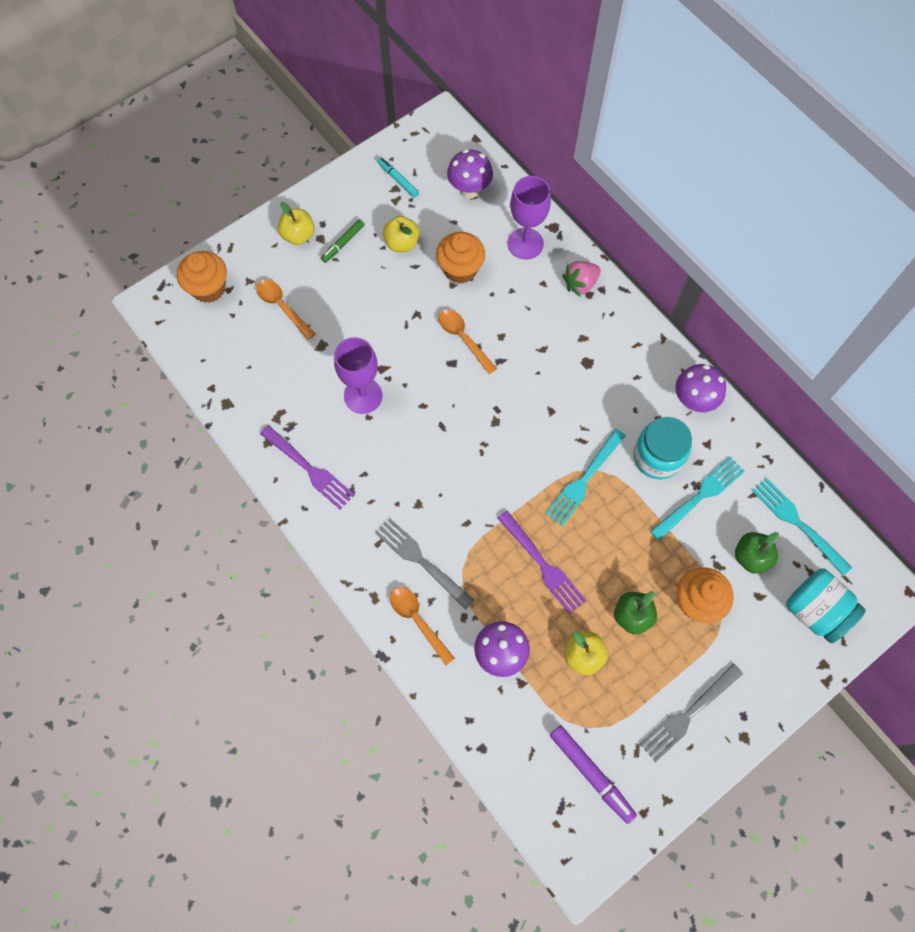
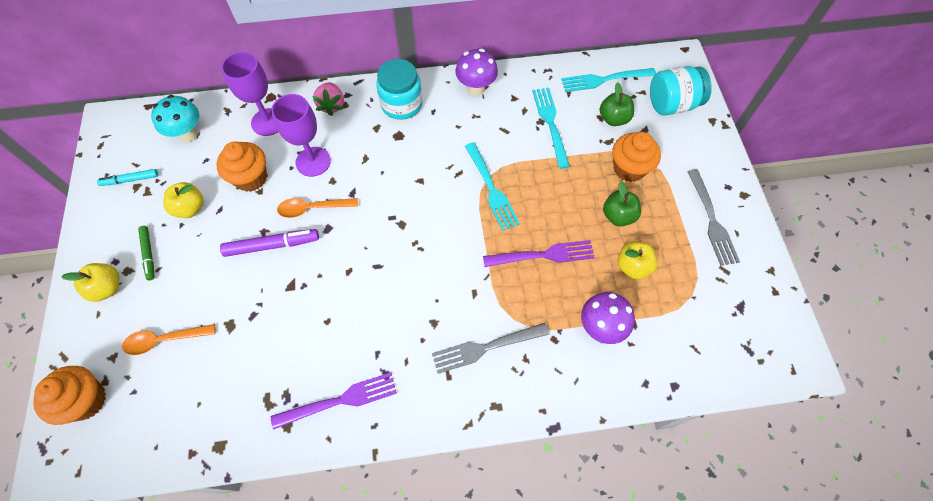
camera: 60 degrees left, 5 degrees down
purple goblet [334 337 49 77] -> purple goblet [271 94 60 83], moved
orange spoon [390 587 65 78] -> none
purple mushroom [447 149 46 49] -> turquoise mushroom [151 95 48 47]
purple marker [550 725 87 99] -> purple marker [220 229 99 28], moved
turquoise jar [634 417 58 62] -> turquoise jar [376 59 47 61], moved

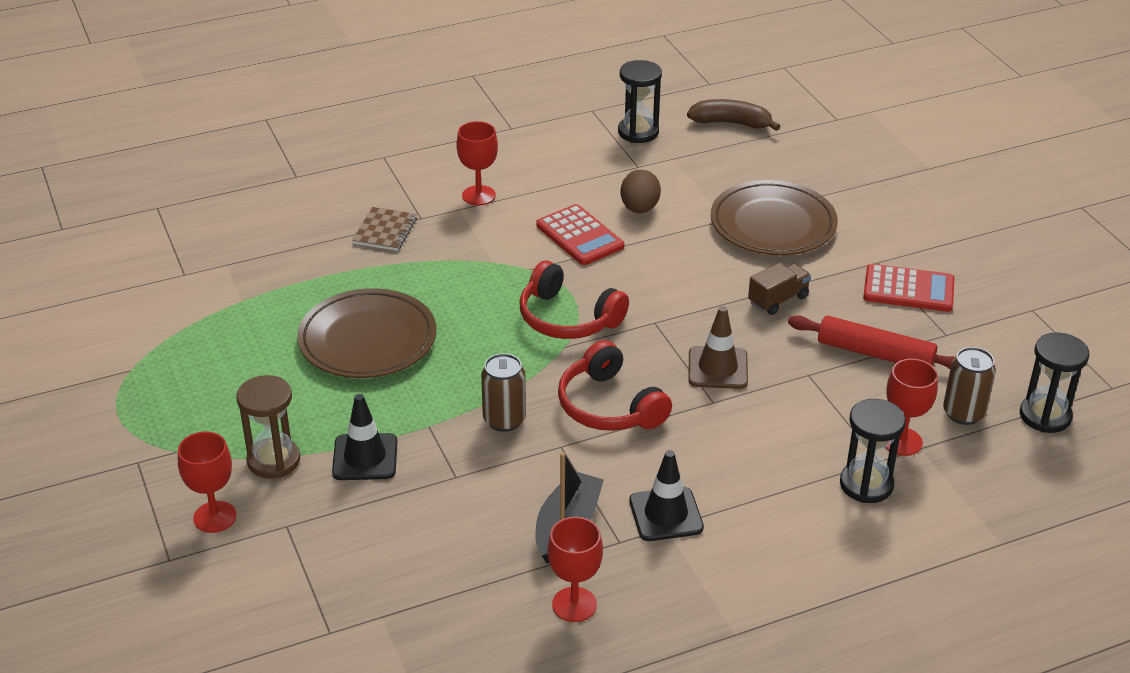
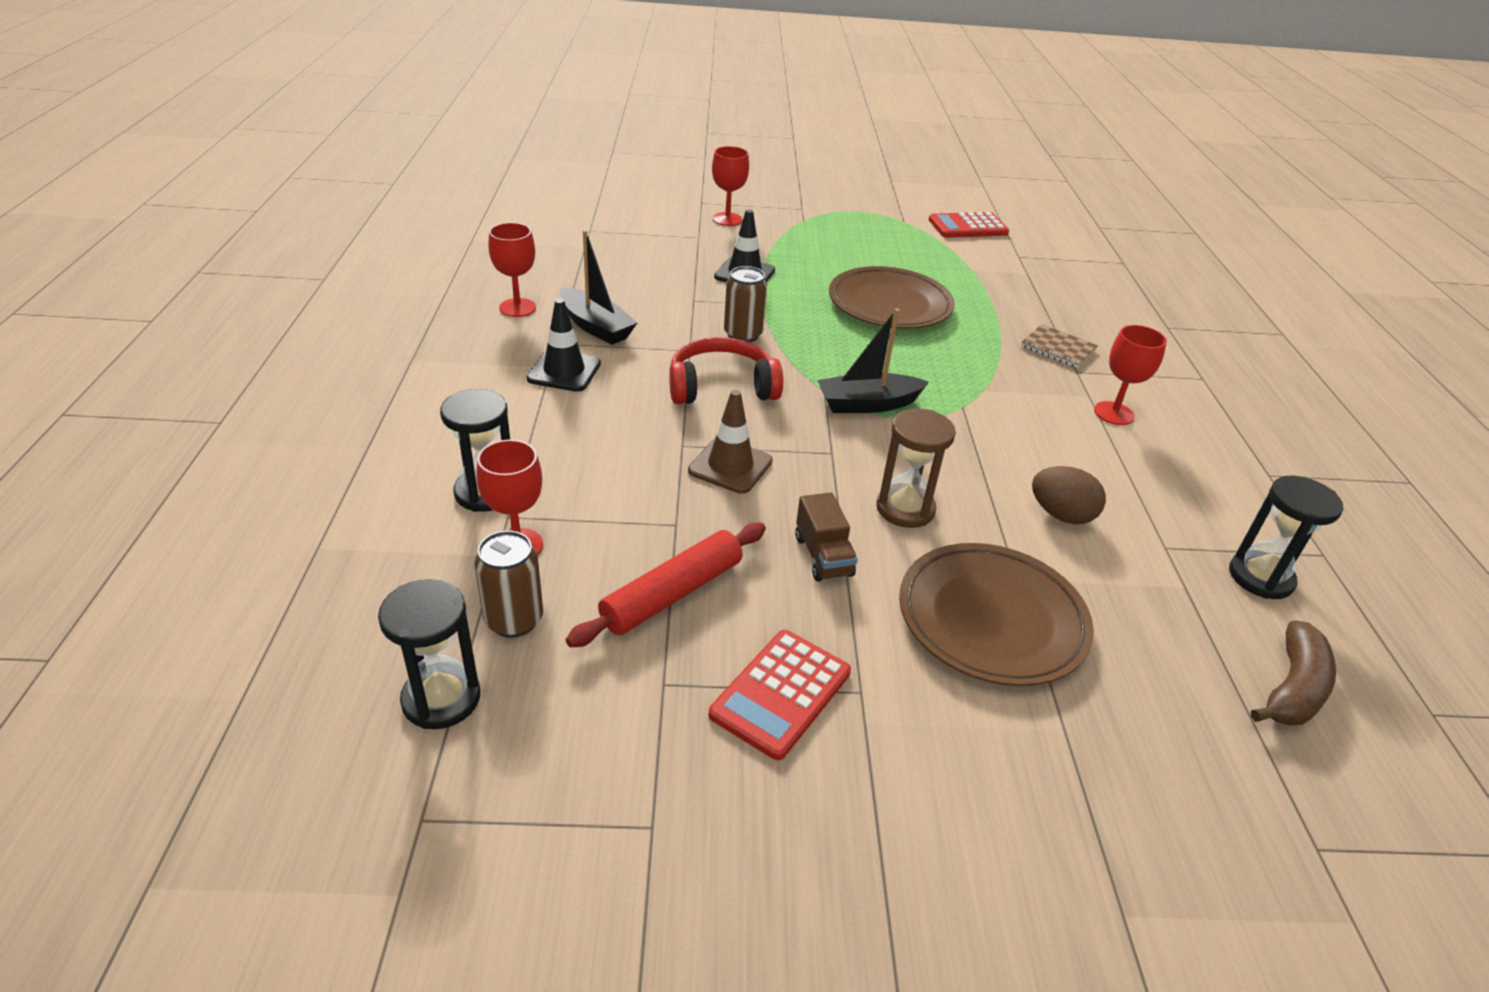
camera: 110 degrees right, 0 degrees up
brown hourglass [236 375 64 104] -> brown hourglass [876 408 80 120], moved
red headphones [520 260 109 79] -> black boat [817 308 112 105]
red calculator [536 204 88 61] -> red calculator [929 212 80 26], moved

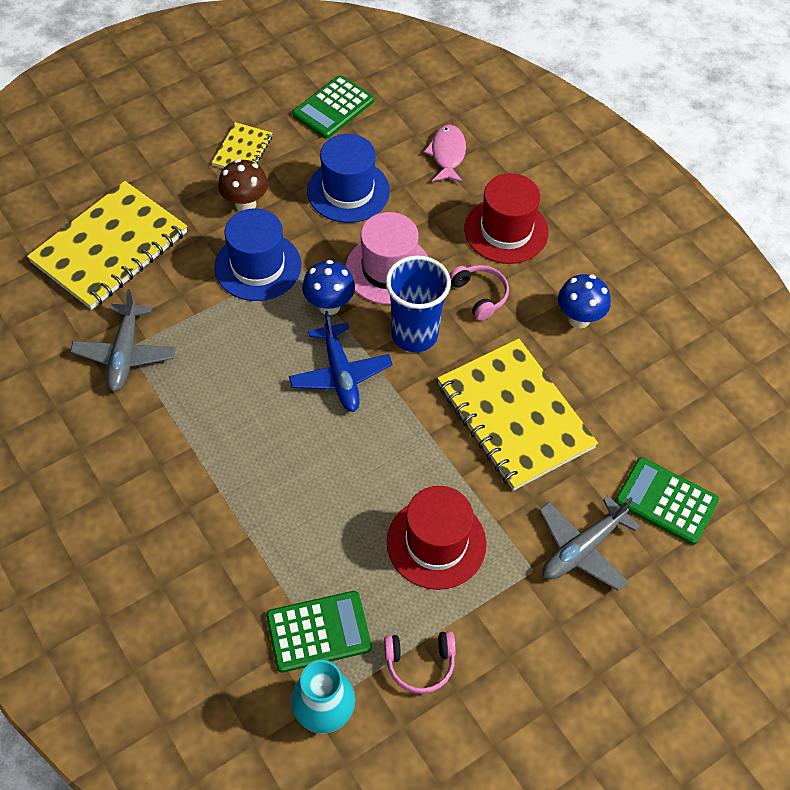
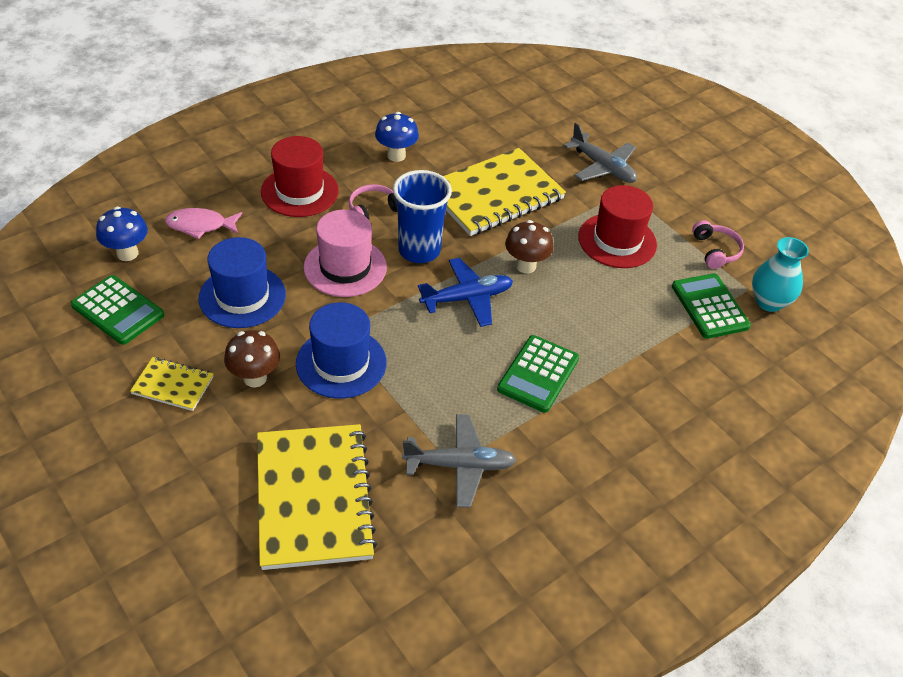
camera: 95 degrees left, 10 degrees down
yellow notebook [27 181 160 129] -> yellow notebook [257 424 120 146], 45 degrees clockwise
blue mushroom [302 260 53 55] -> blue mushroom [96 207 52 54], moved
green calculator [615 457 104 88] -> green calculator [497 335 82 78], moved
none -> brown mushroom [505 220 49 53]

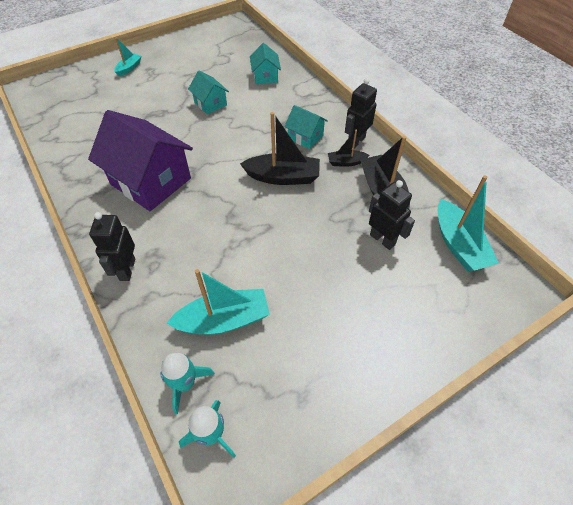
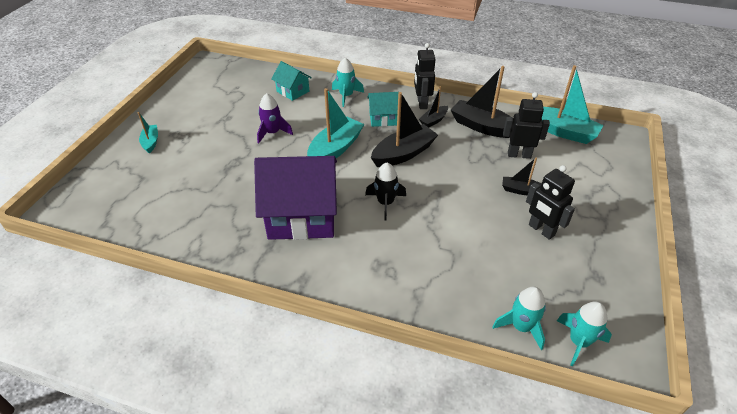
camera: 40 degrees left, 10 degrees down
black robot [89 212 46 69] -> black robot [526 165 49 75], moved
turquoise boat [166 269 104 66] -> turquoise boat [307 88 57 70], moved
turquoise house [188 71 41 43] -> purple rocket [257 93 36 51]
none -> turquoise rocket [332 58 32 49]
none -> black rocket [365 163 41 58]
none -> black boat [502 158 40 37]

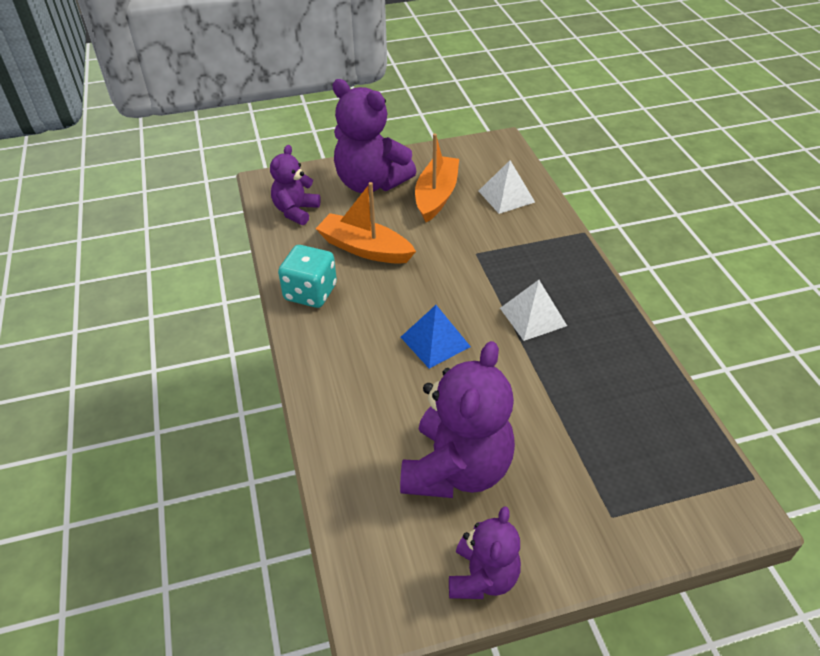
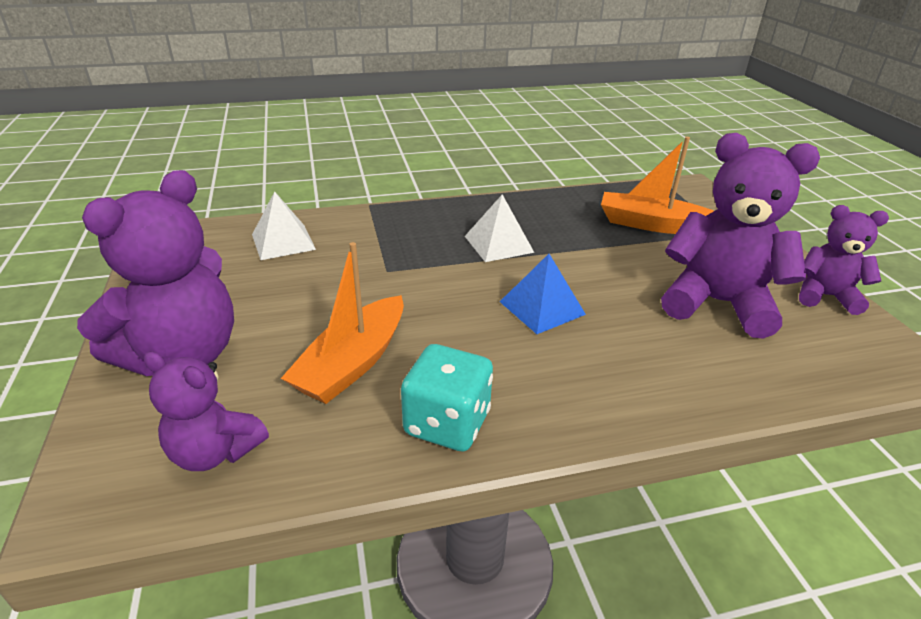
camera: 90 degrees left, 10 degrees down
orange boat [415 134 44 88] -> orange boat [601 137 113 97], moved

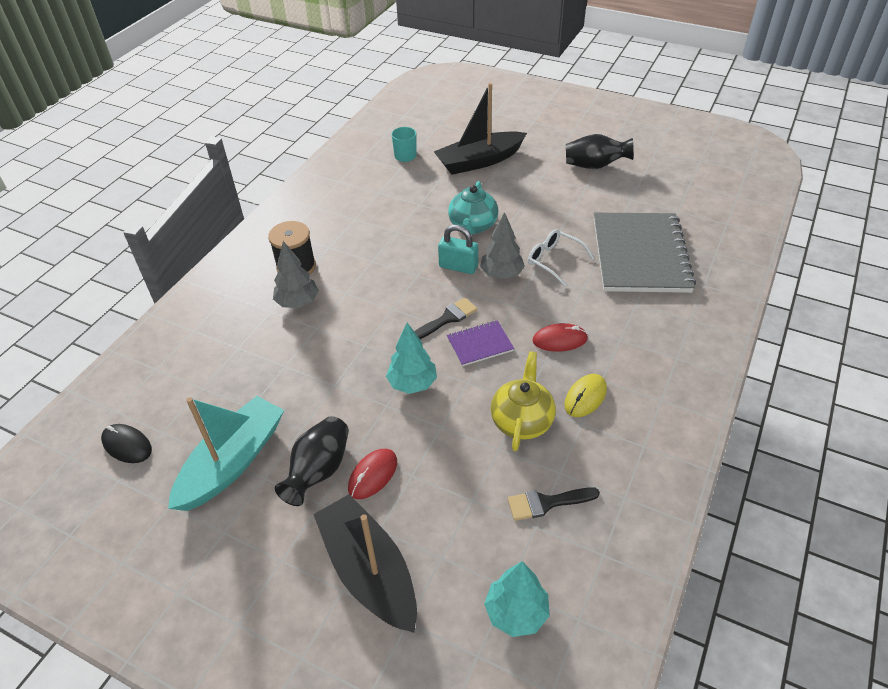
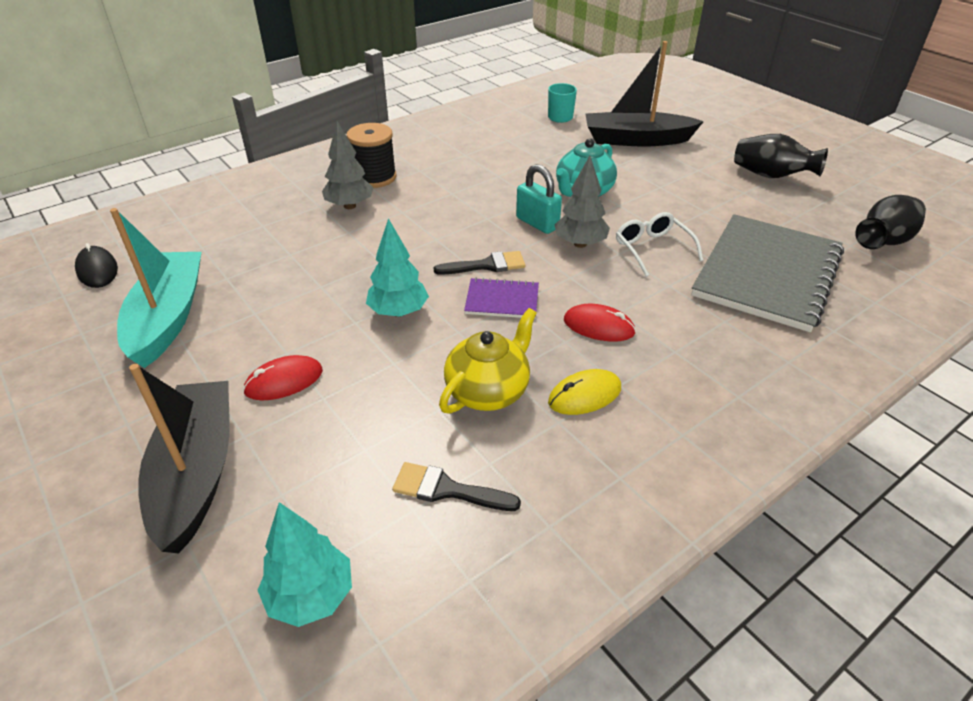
camera: 25 degrees right, 5 degrees down
turquoise boat [168 396 116 115] -> turquoise boat [110 208 92 160], 60 degrees counterclockwise
black vase [275 416 74 90] -> black vase [855 195 71 54], moved

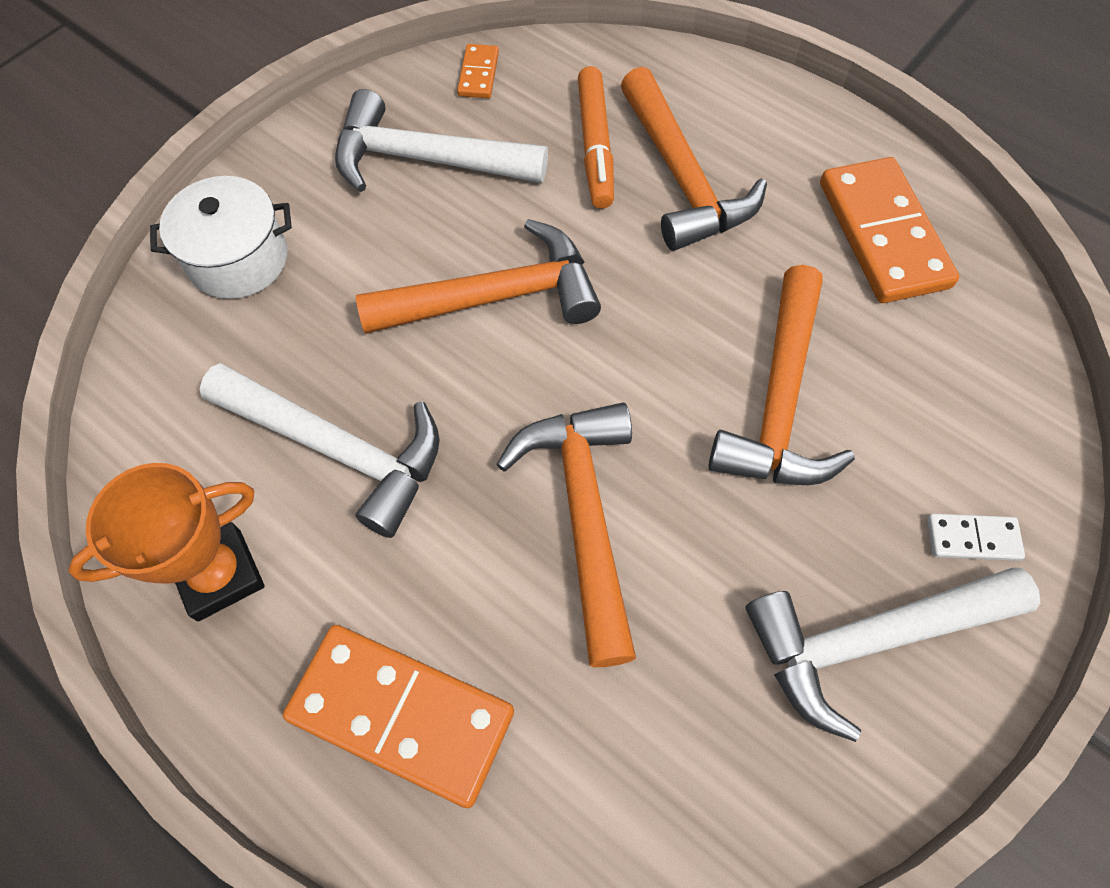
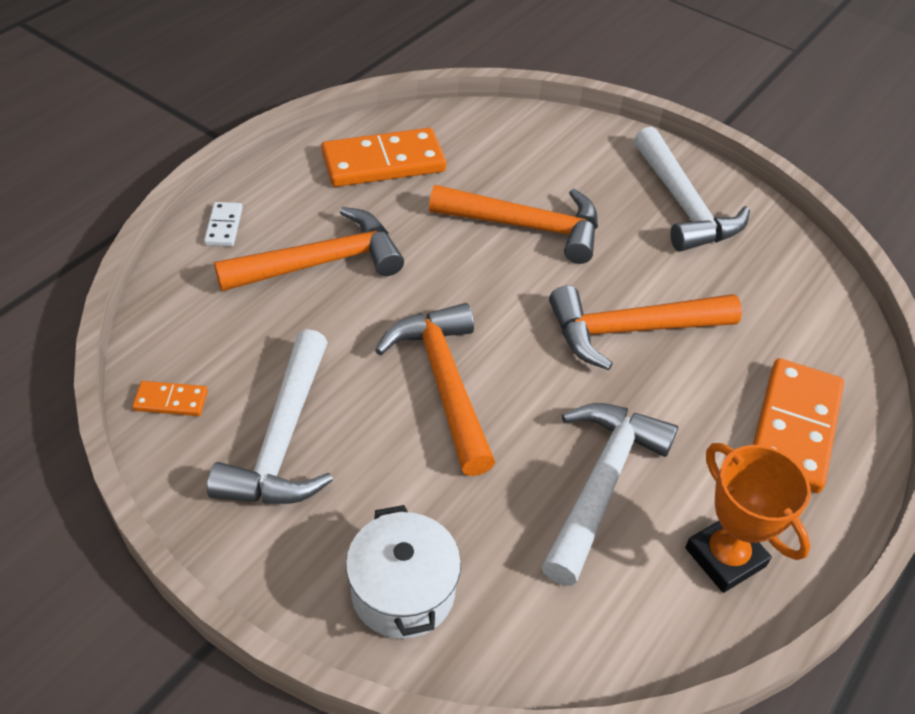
camera: 95 degrees left, 15 degrees down
orange marker [578 66 36 143] -> none
white domino [927 514 98 47] -> white domino [204 202 39 44], moved

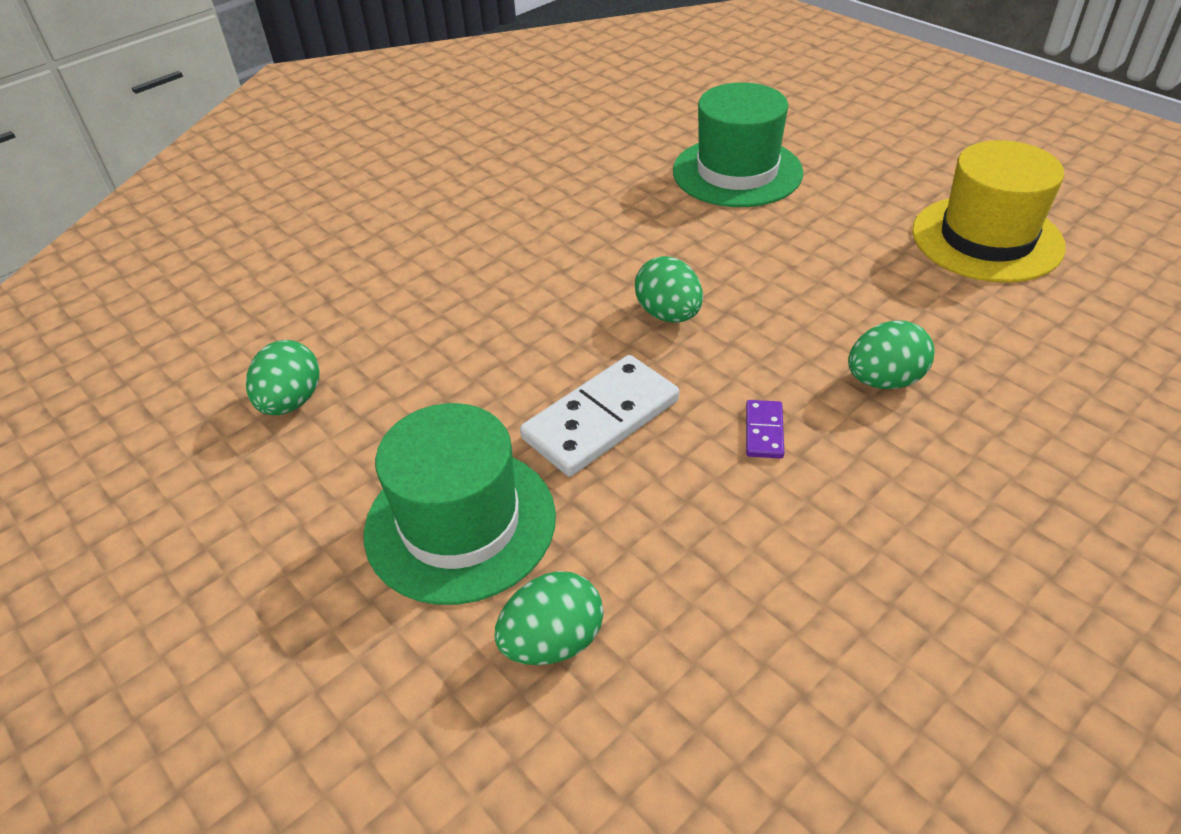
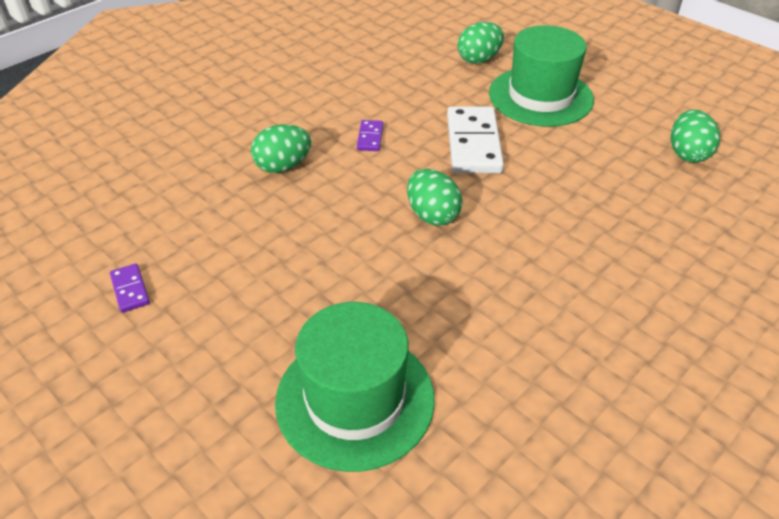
camera: 175 degrees right, 0 degrees up
white domino [520 355 159 122] -> white domino [447 106 57 67], 45 degrees counterclockwise
yellow hat [912 140 154 143] -> purple domino [110 263 40 50]

